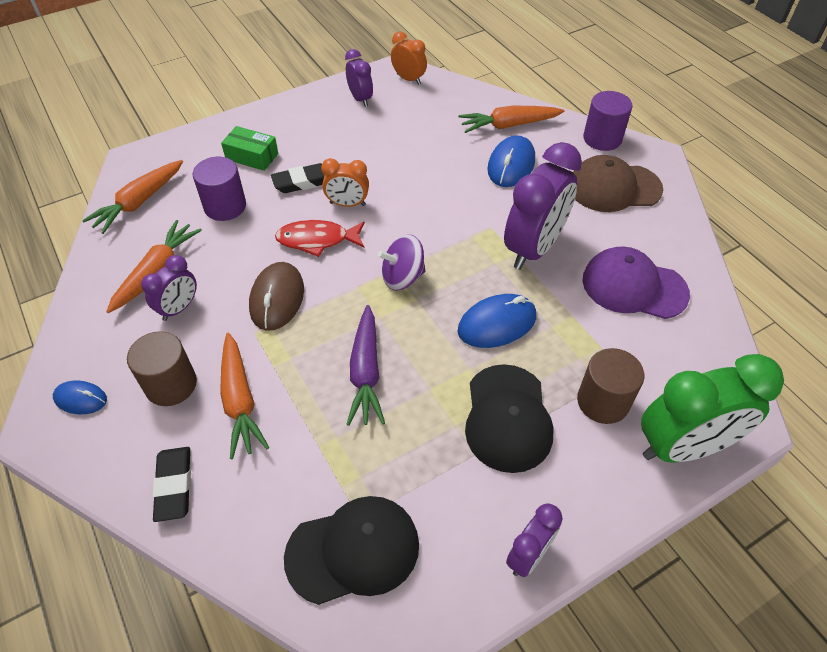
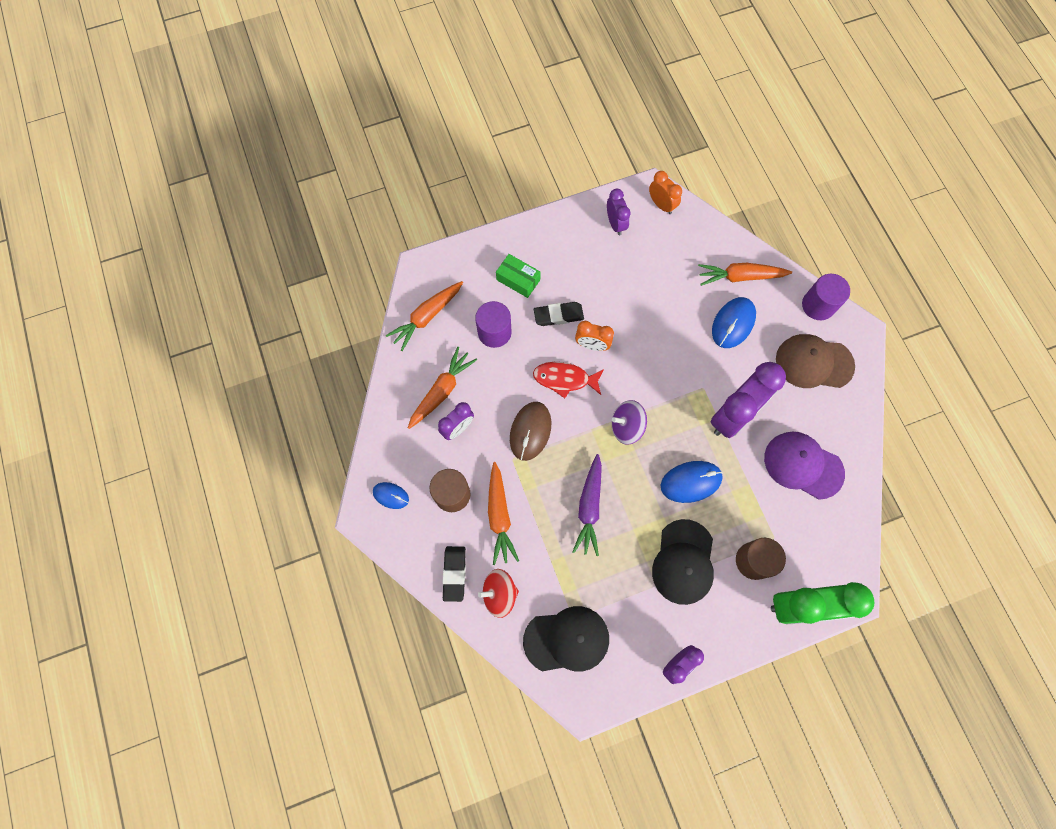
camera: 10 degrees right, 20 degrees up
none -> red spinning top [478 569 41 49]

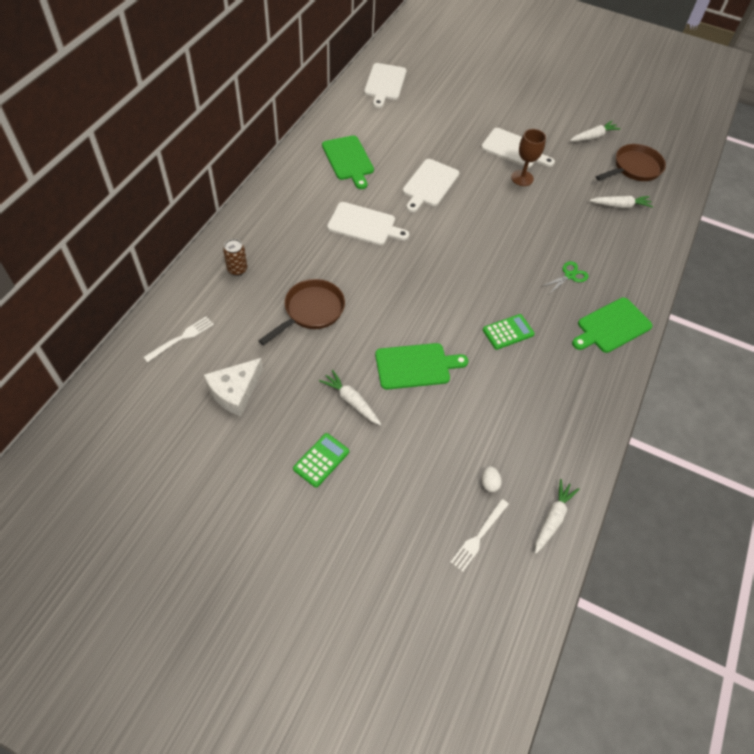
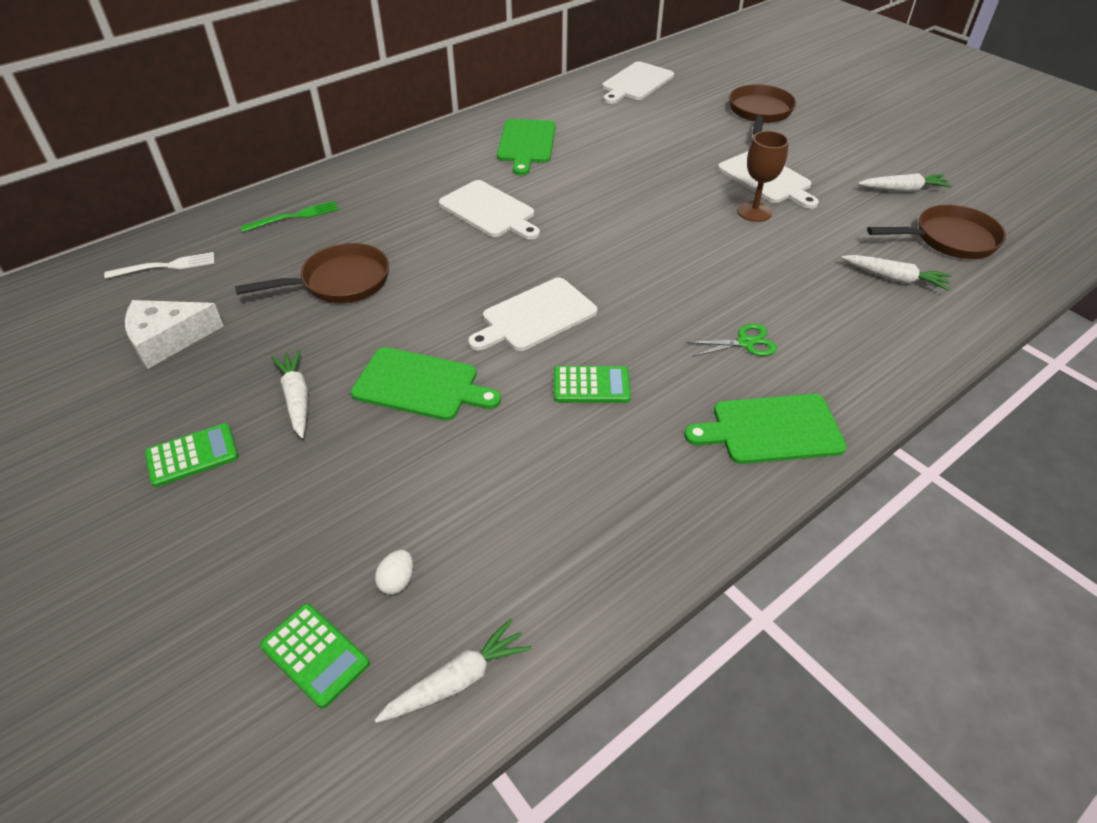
camera: 30 degrees right, 10 degrees down
brown can [223 239 24 37] -> green fork [240 201 99 31]
white cutting board [403 159 56 53] -> white cutting board [468 278 129 73], moved
white fork [450 499 59 73] -> green calculator [260 604 110 104]
none -> brown pan [729 84 67 51]

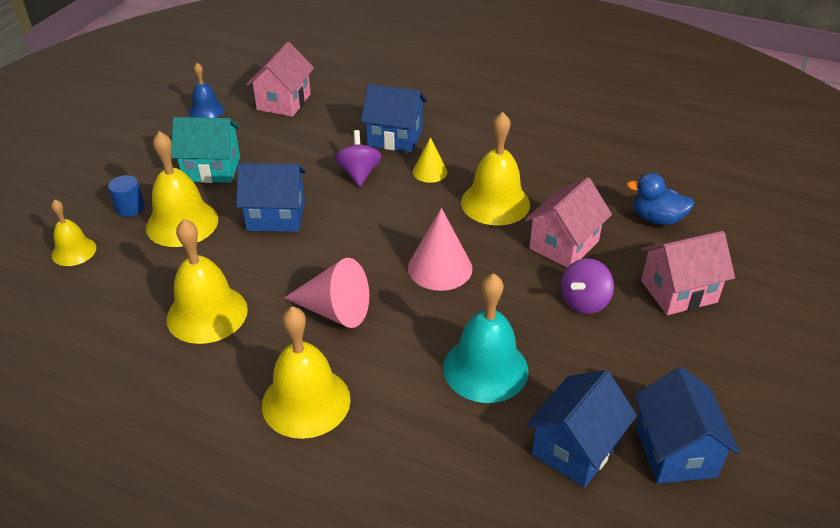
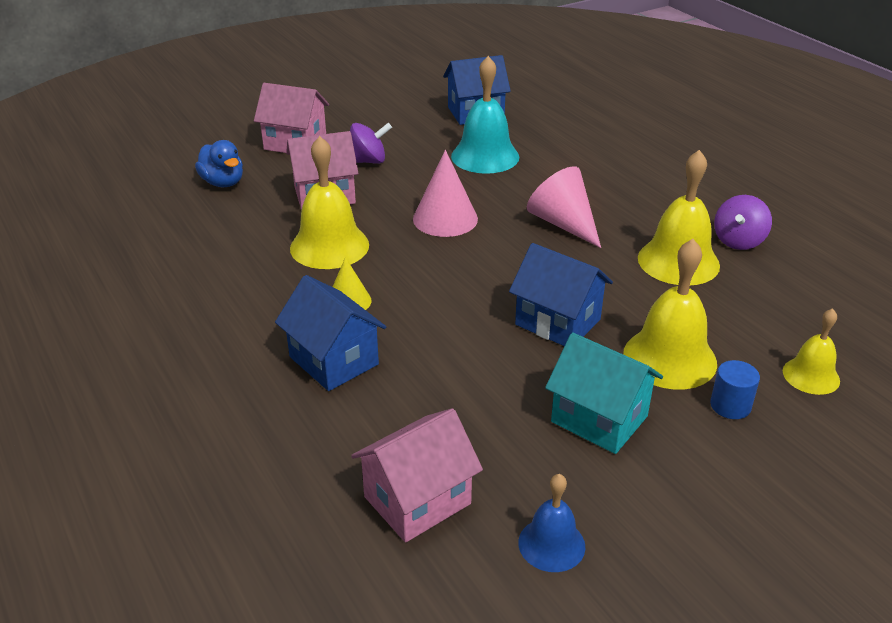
camera: 145 degrees left, 5 degrees down
yellow bell [262 306 89 133] -> none
purple spinning top [335 130 47 56] -> purple spinning top [714 195 58 55], moved
blue house [634 367 106 117] -> none

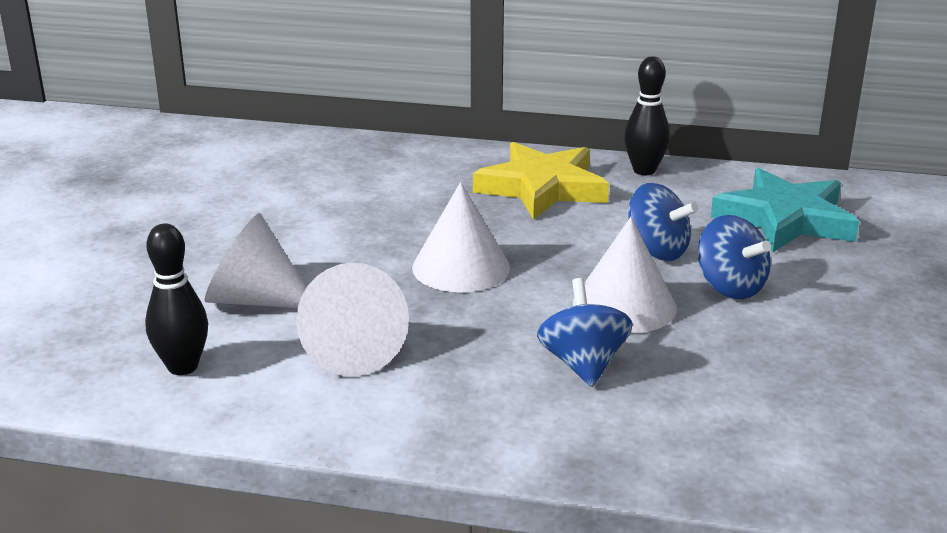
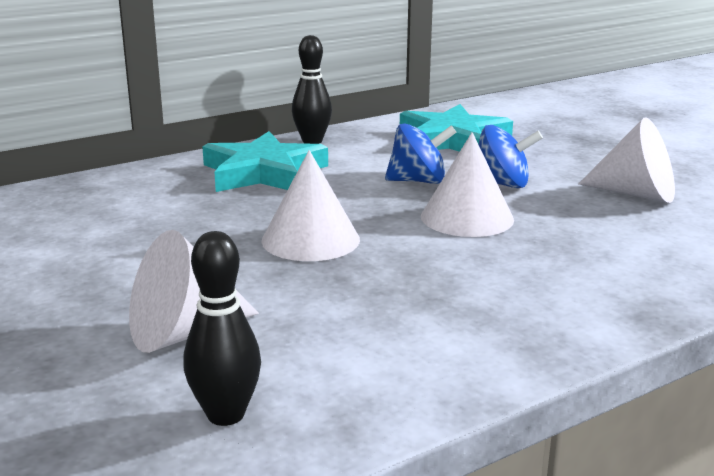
camera: 45 degrees left, 5 degrees down
white cone [296 263 113 113] -> white cone [578 117 97 86], moved
yellow star [473 142 136 78] -> turquoise star [202 131 126 61]
blue spinning top [537 278 96 109] -> none

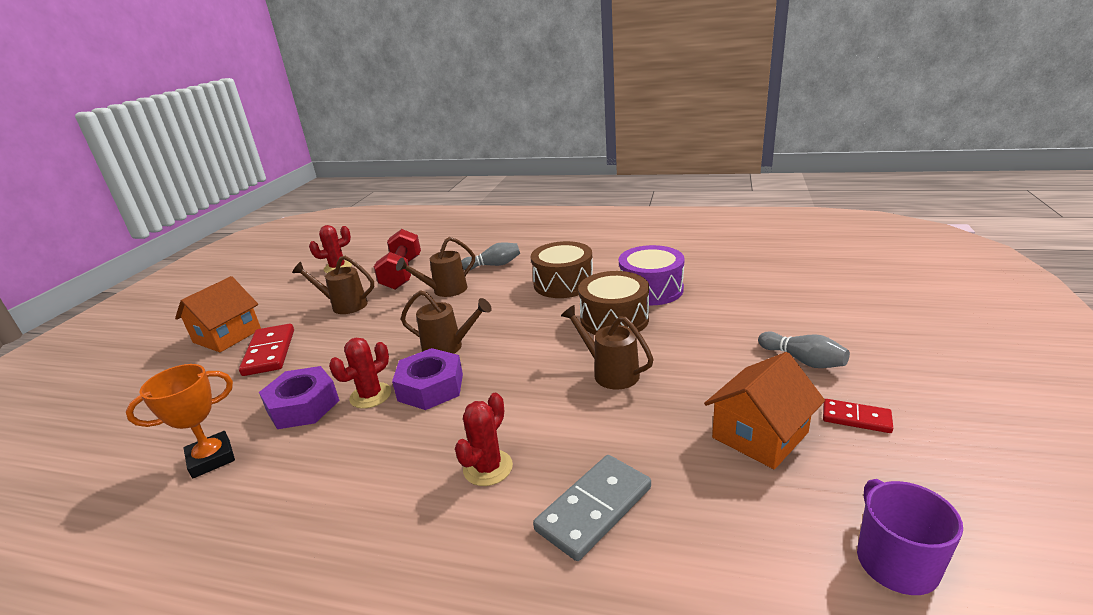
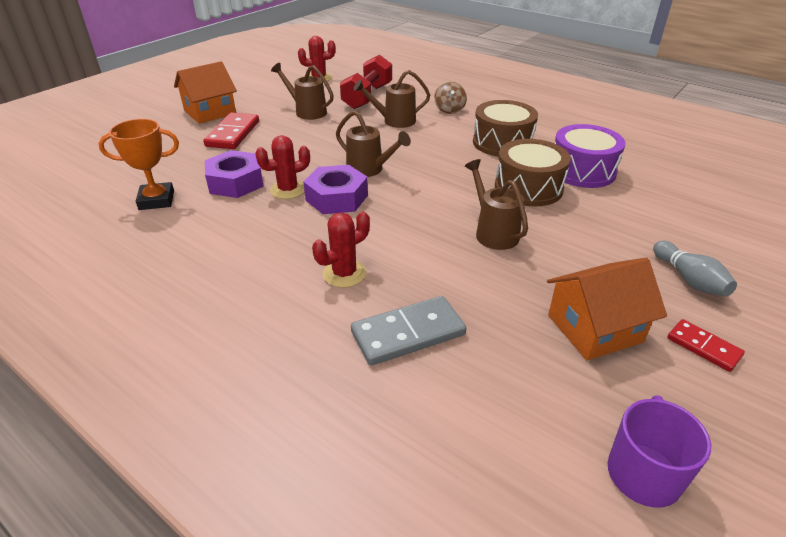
camera: 20 degrees right, 10 degrees up
grey bowling pin [461 242 59 28] -> brown spinning top [434 82 33 32]

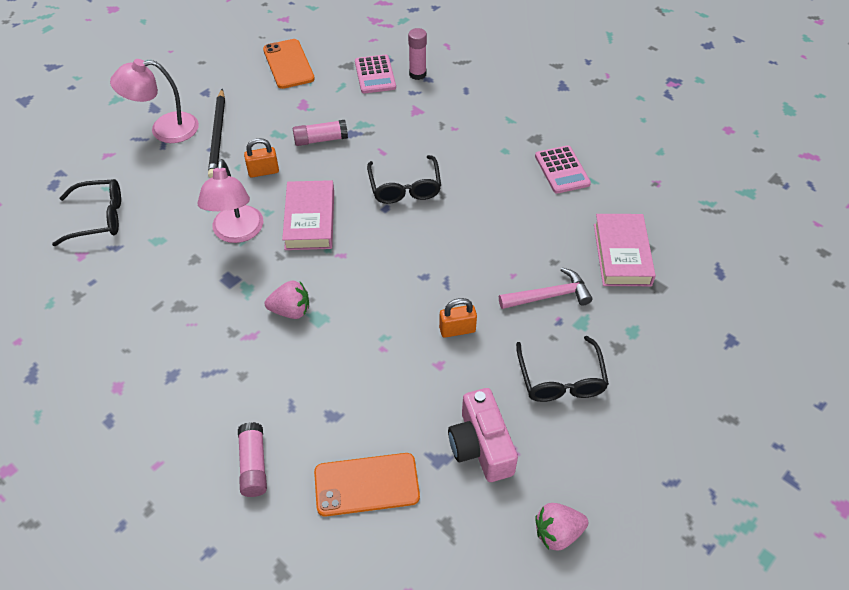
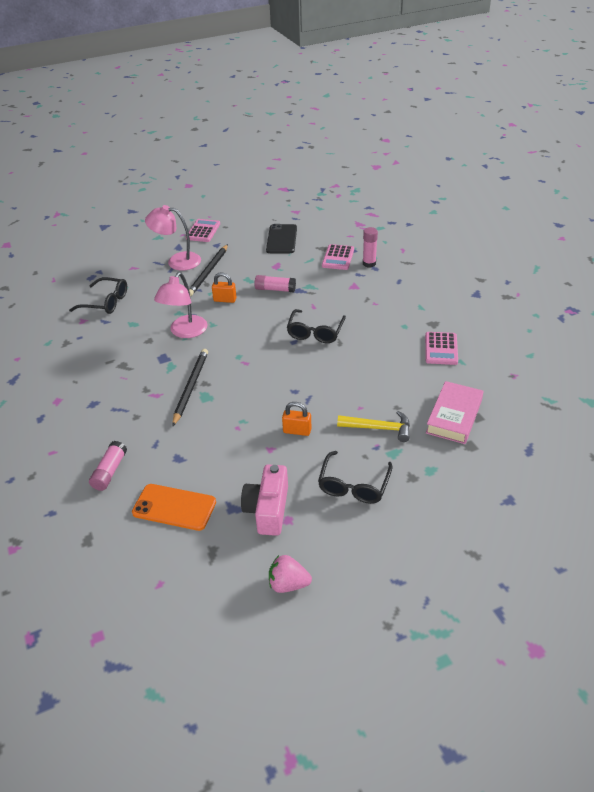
camera: 25 degrees right, 10 degrees down
orange phone [263 39 52 50] -> black phone [266 224 31 29]
pink strawberry [265 280 44 39] -> black pencil [172 349 36 78]
pink book [282 180 52 70] -> none
pink hammer [499 268 93 41] -> yellow hammer [337 411 73 31]
none -> pink calculator [186 219 34 23]

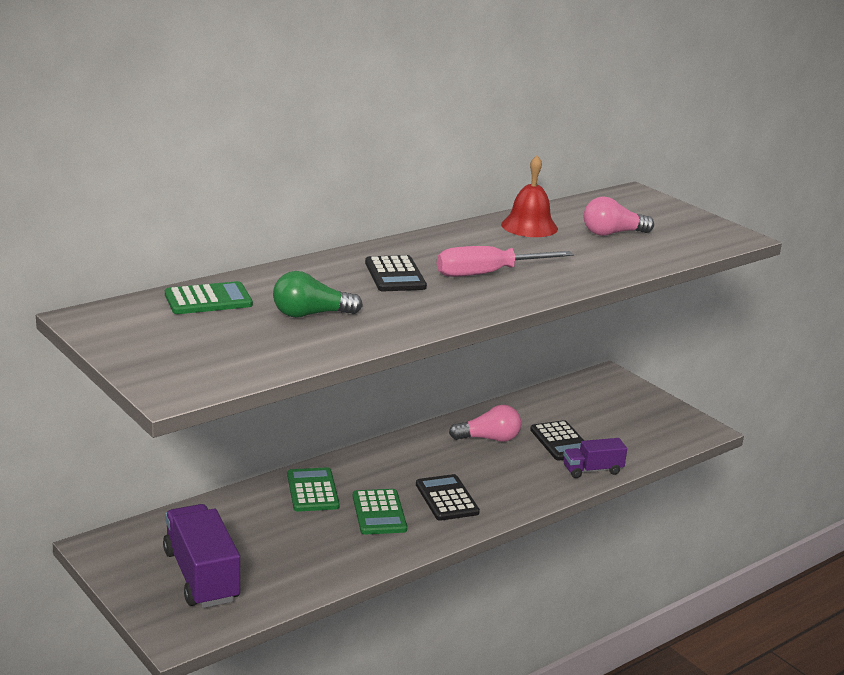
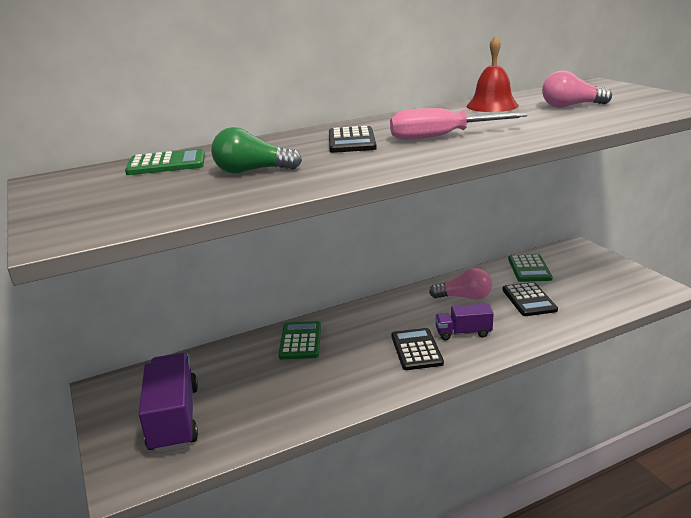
camera: 15 degrees right, 0 degrees up
green calculator [353 489 54 46] -> green calculator [508 254 45 28], moved
purple truck [563 438 64 40] -> purple truck [435 303 59 37], moved

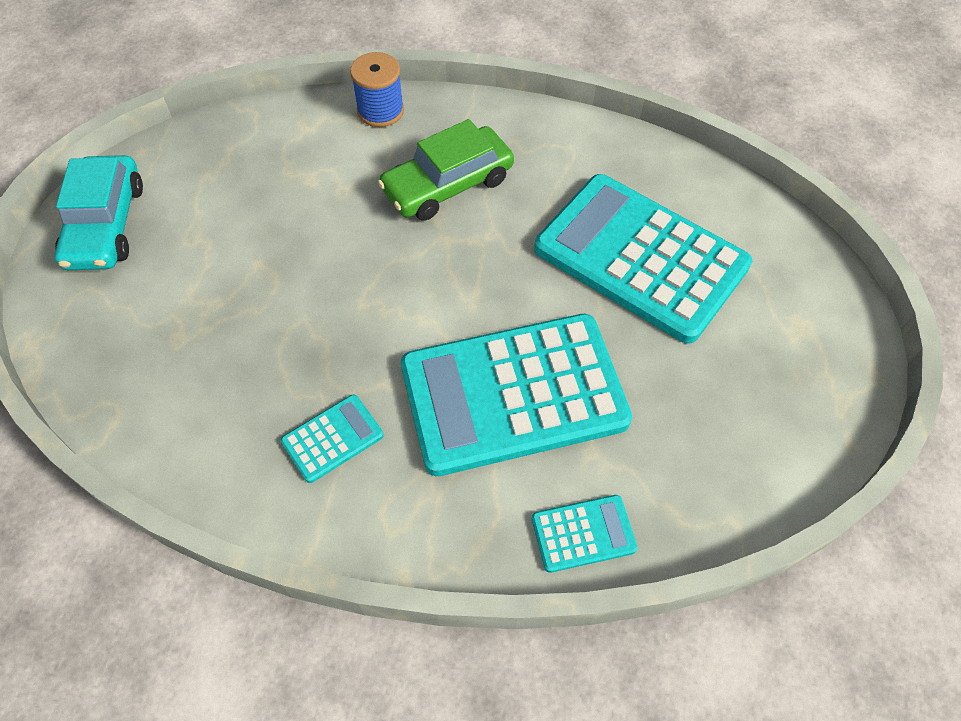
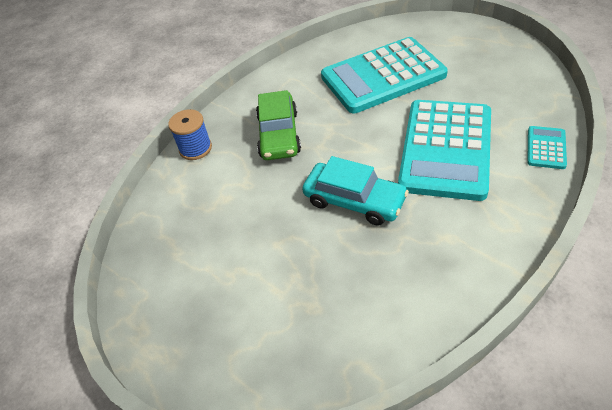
camera: 55 degrees left, 10 degrees down
turquoise car [54 155 89 115] -> turquoise car [302 156 107 70], moved
turquoise calculator [281 394 103 89] -> none

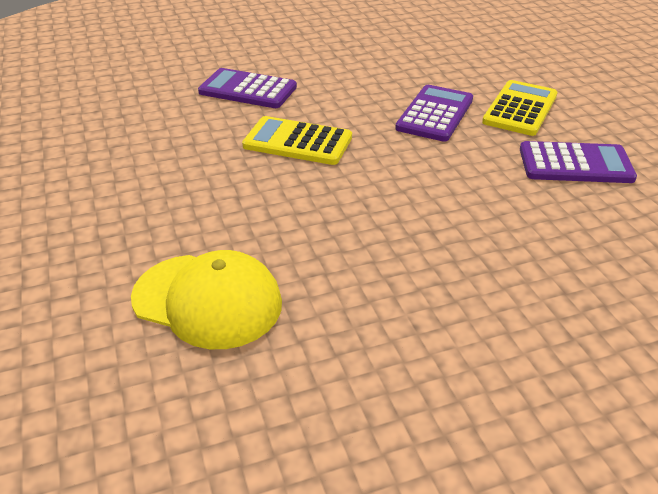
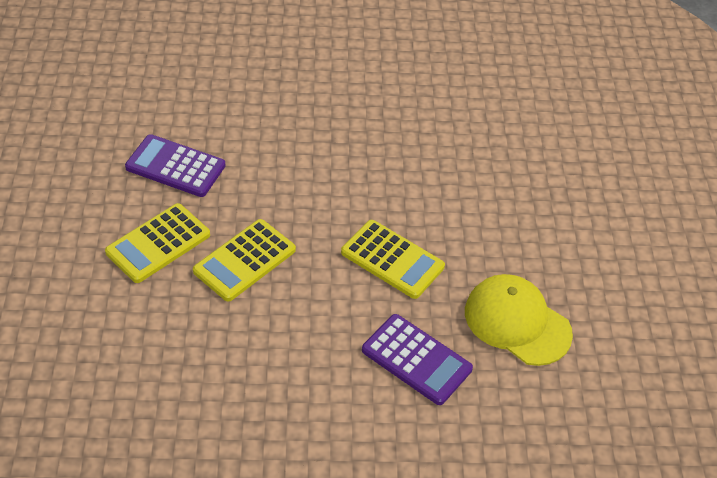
camera: 165 degrees left, 10 degrees up
yellow cap [131 250 151 99] -> yellow cap [465 274 108 92], moved
purple calculator [395 85 78 57] -> yellow calculator [193 219 103 83]

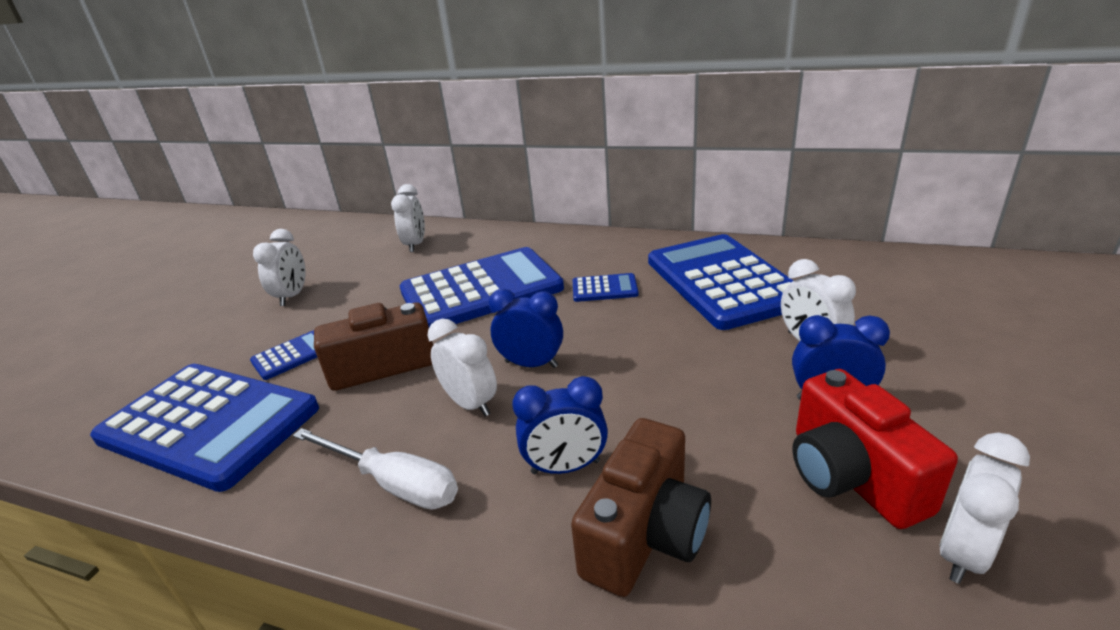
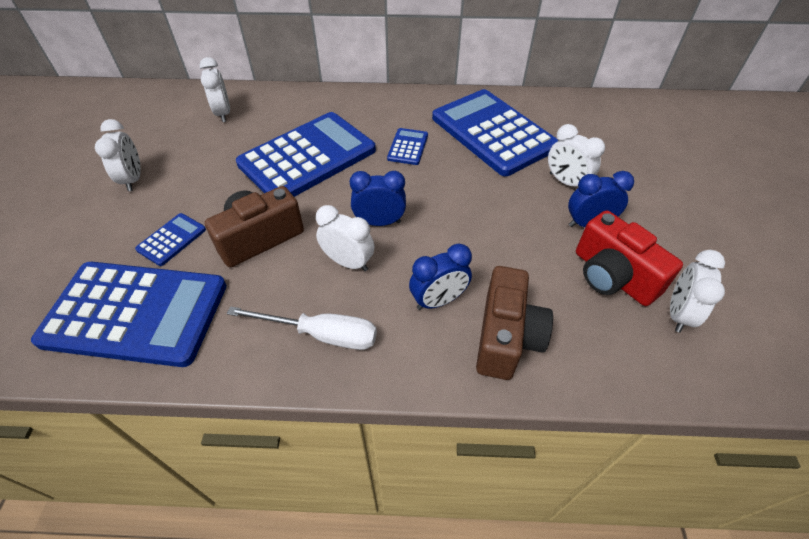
camera: 20 degrees left, 20 degrees up
blue calculator [573 273 66 29] -> blue calculator [387 128 41 37], 60 degrees counterclockwise

